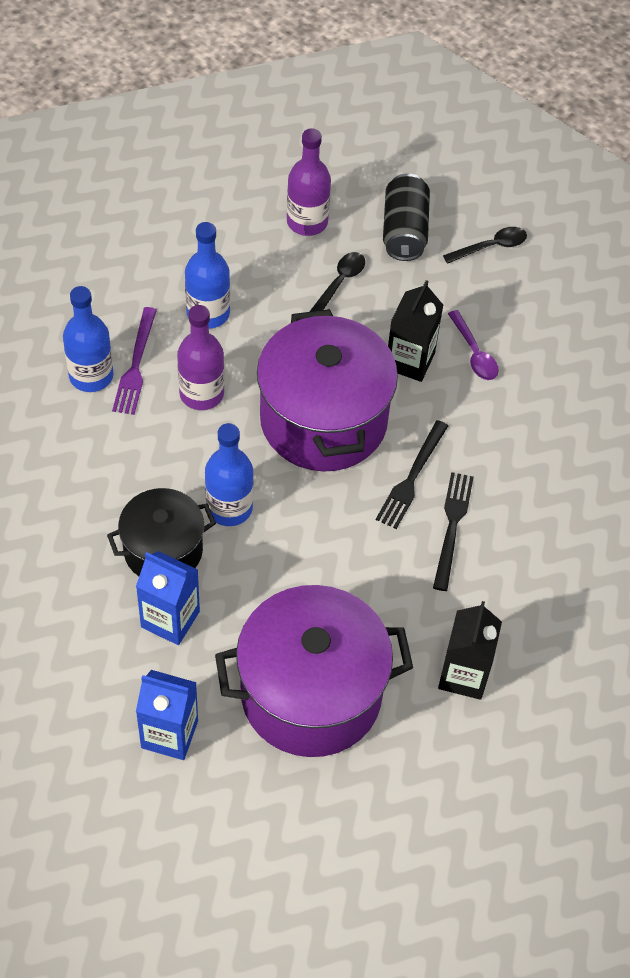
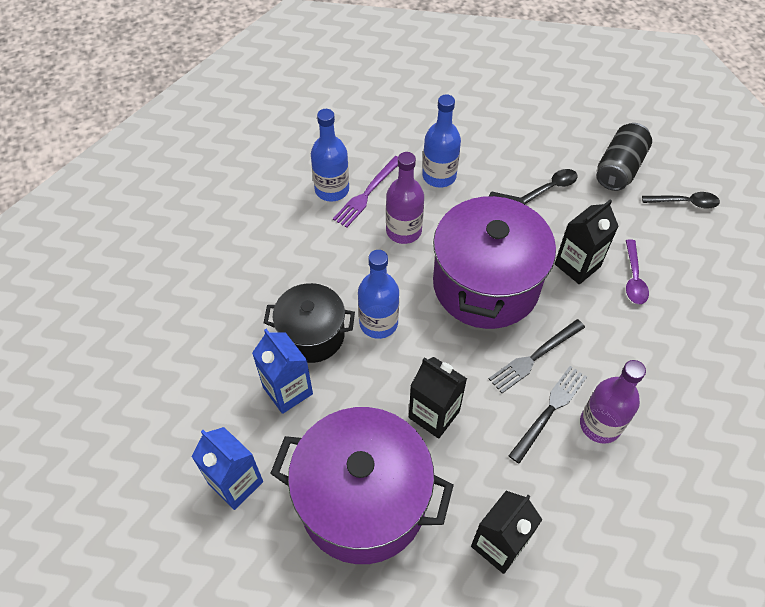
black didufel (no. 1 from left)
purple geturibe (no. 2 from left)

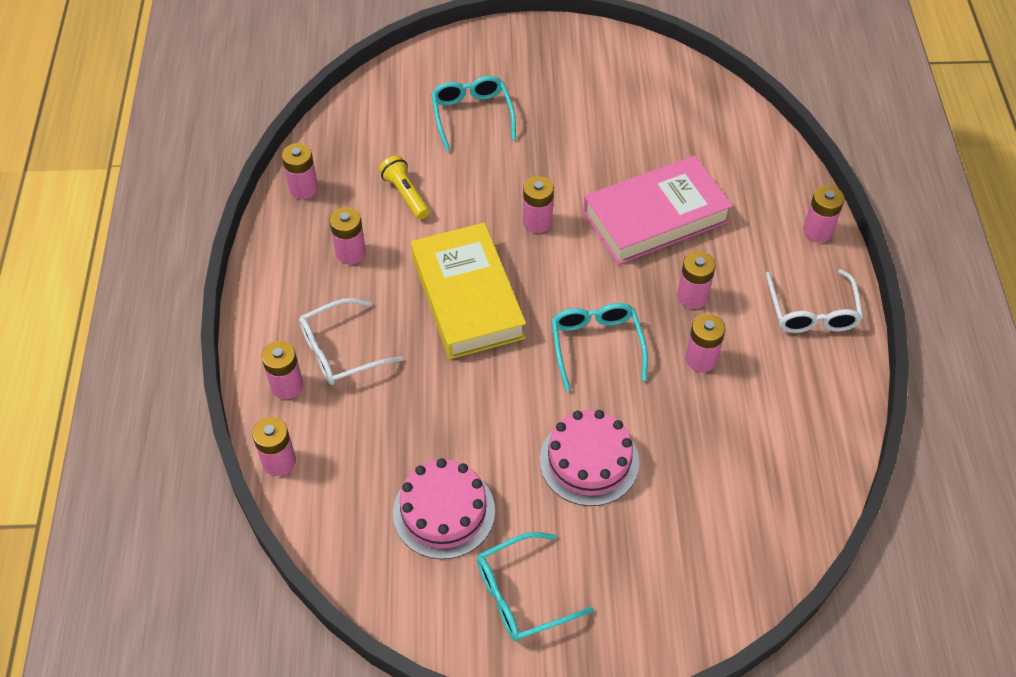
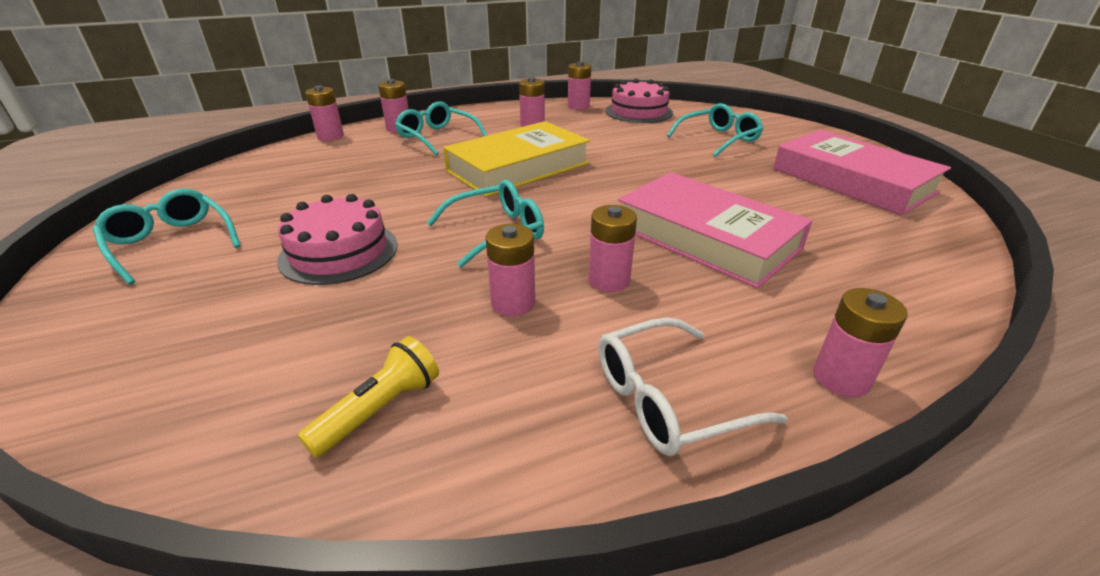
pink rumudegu (no. 5 from left in the first image)
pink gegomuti (no. 2 from left)
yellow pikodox
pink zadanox (no. 2 from left)
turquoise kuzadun (no. 2 from left)

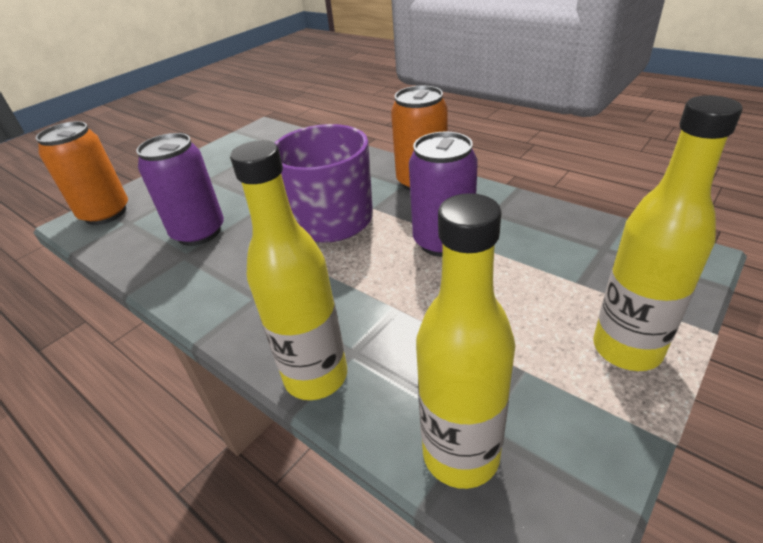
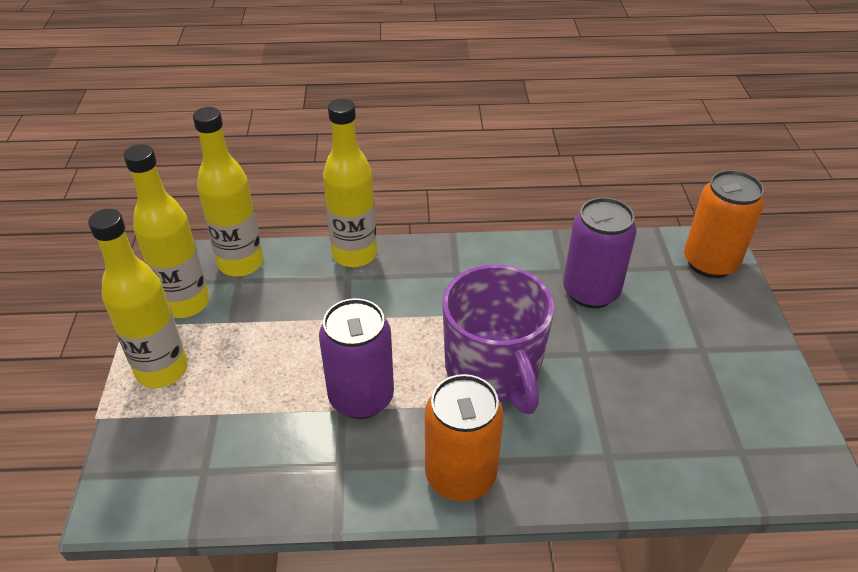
yellow geturibe (no. 2 from left)

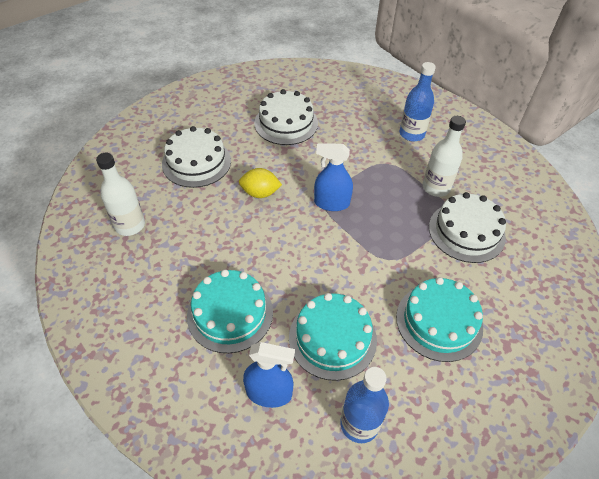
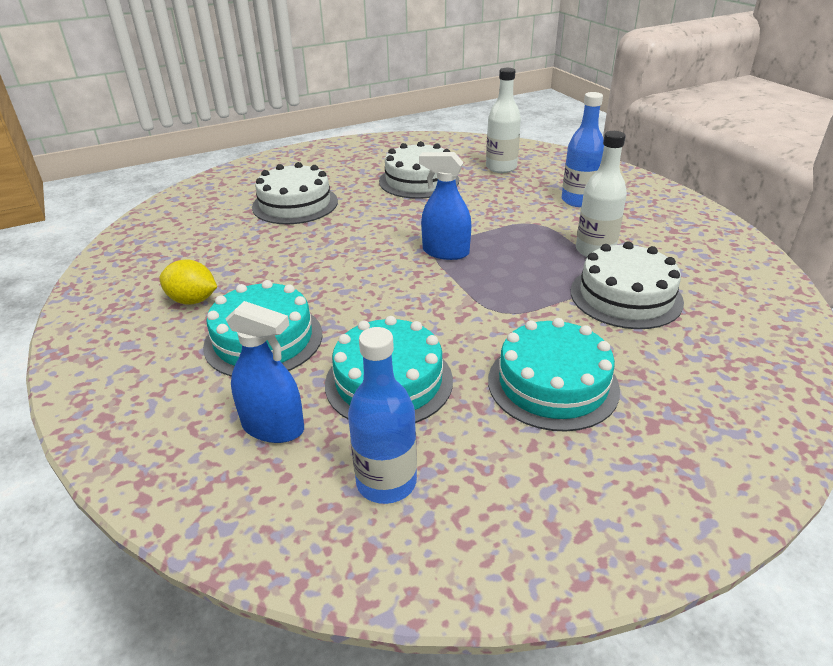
white geturibe (no. 1 from left)
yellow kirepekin

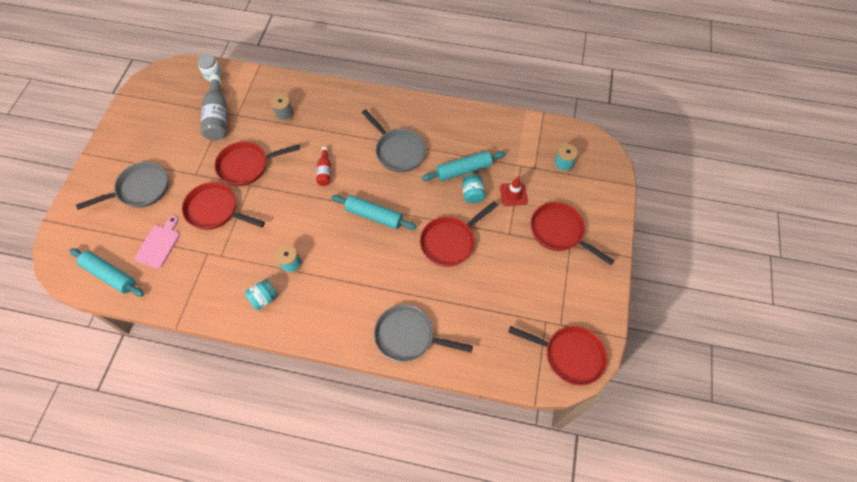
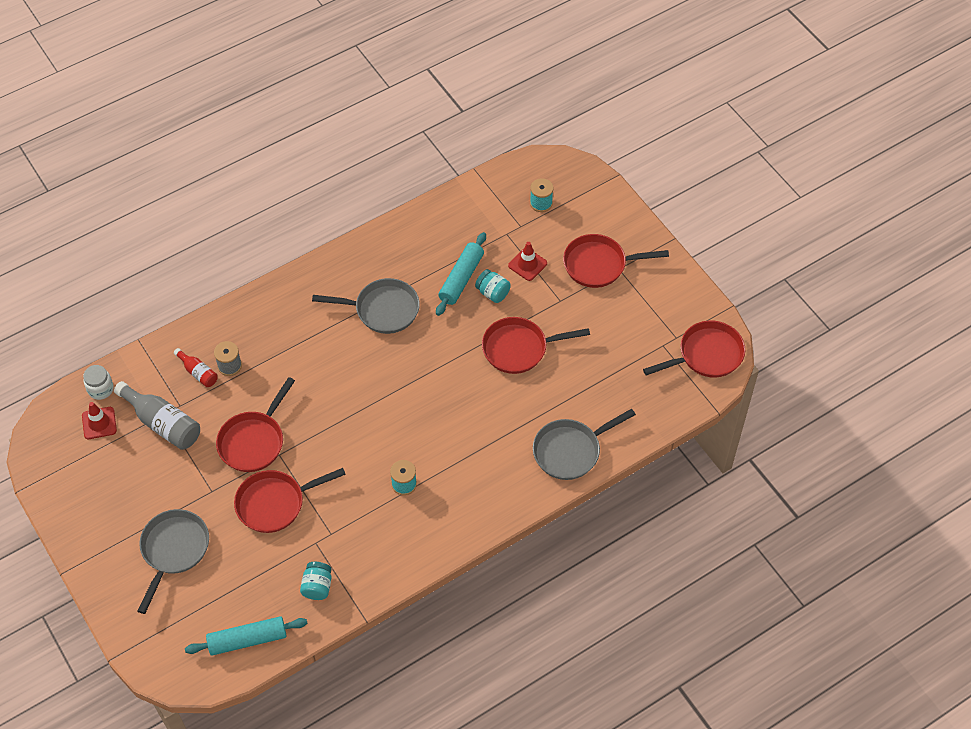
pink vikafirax
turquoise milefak (no. 2 from left in the first image)
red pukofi (no. 1 from left)
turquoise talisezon (no. 1 from left)
red geturibe
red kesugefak (no. 3 from left)

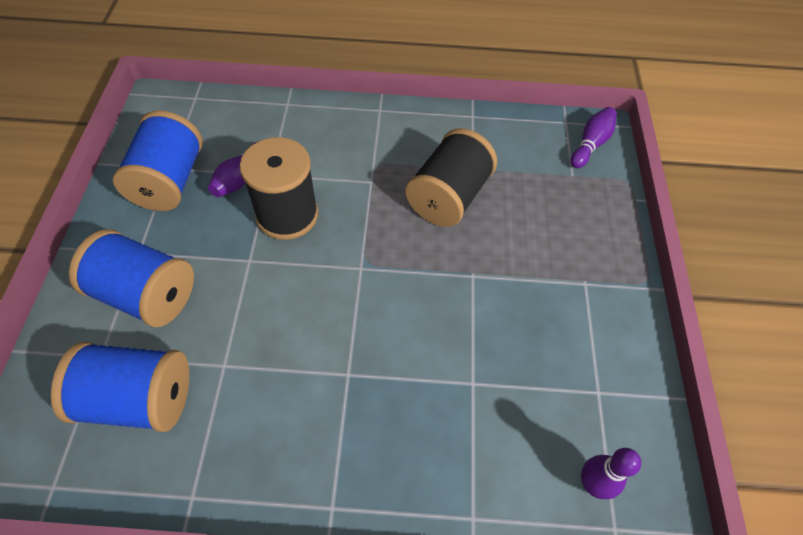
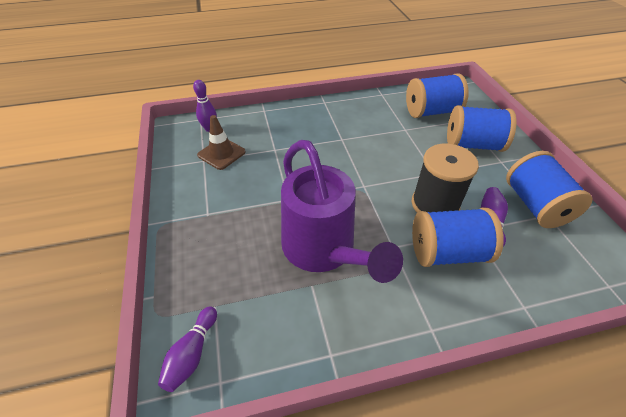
brown pukofi
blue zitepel (no. 2 from left)
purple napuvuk

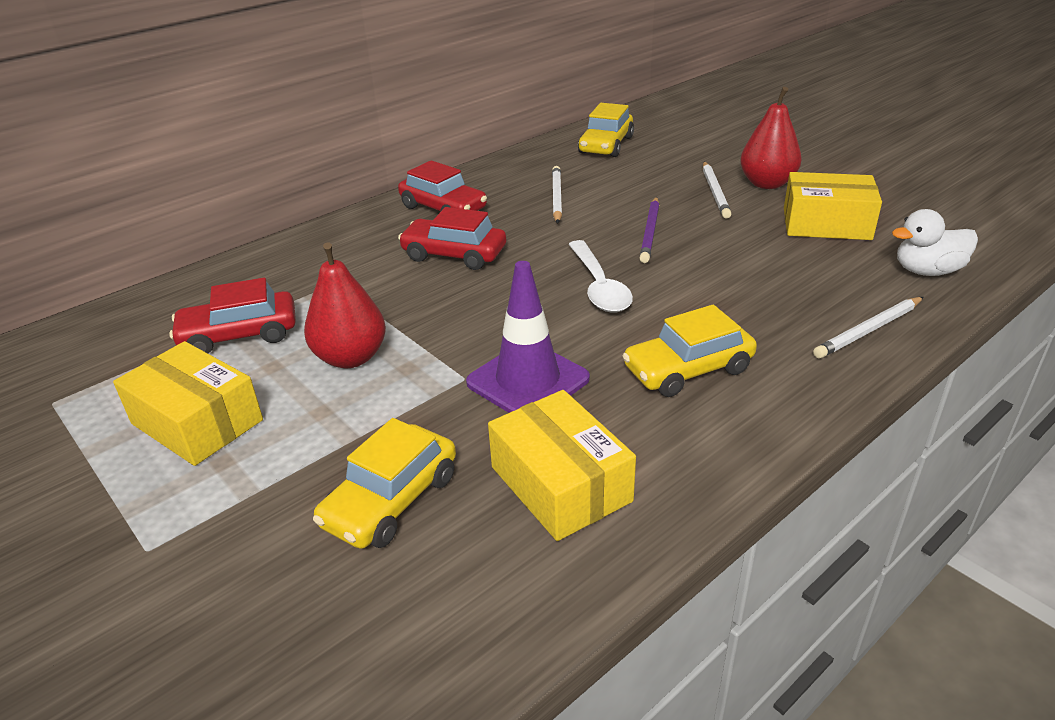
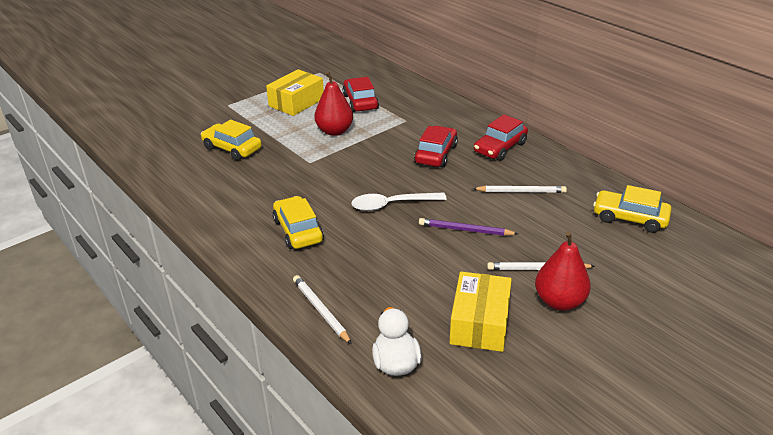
purple pukofi
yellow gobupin (no. 2 from left in the first image)

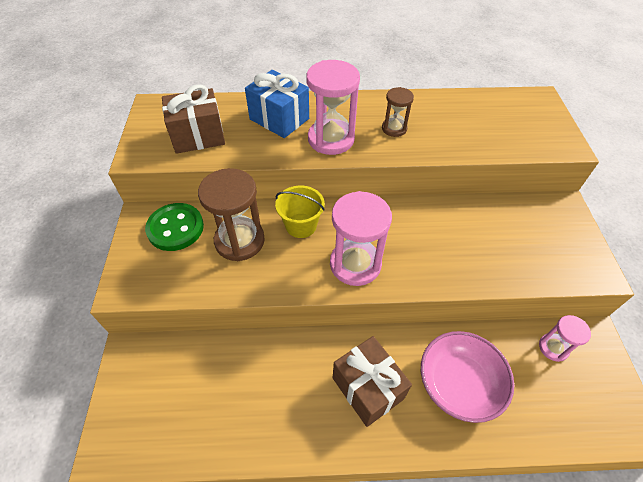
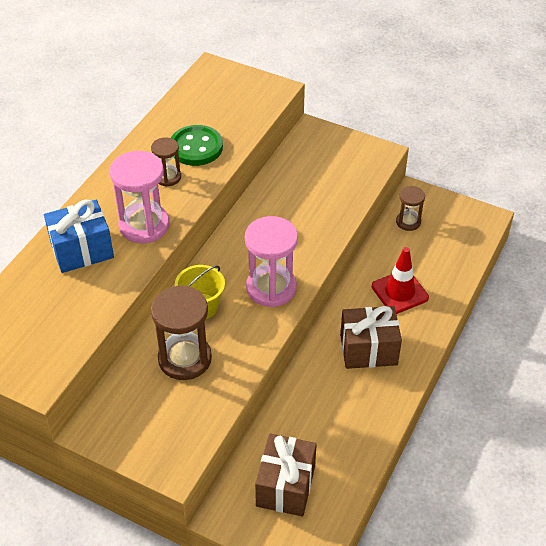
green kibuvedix
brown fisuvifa (no. 1 from left)
red pukofi
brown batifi (no. 3 from left)

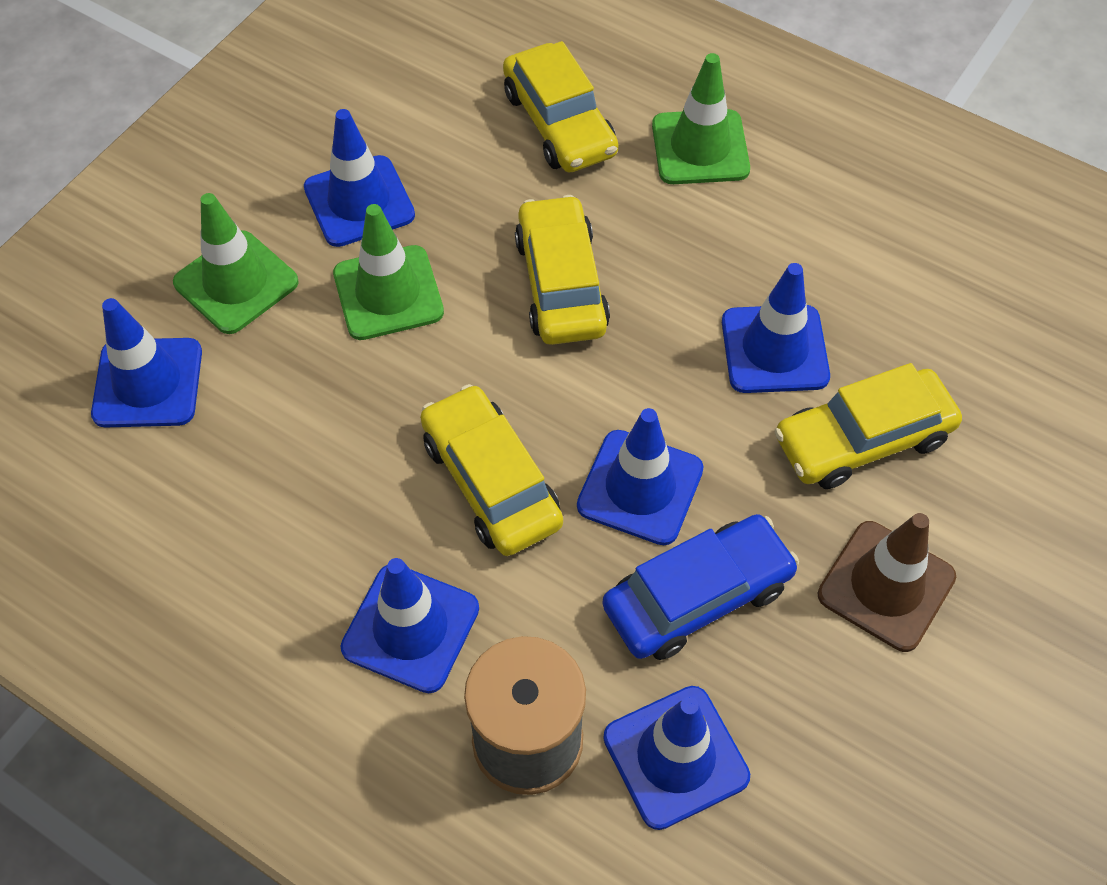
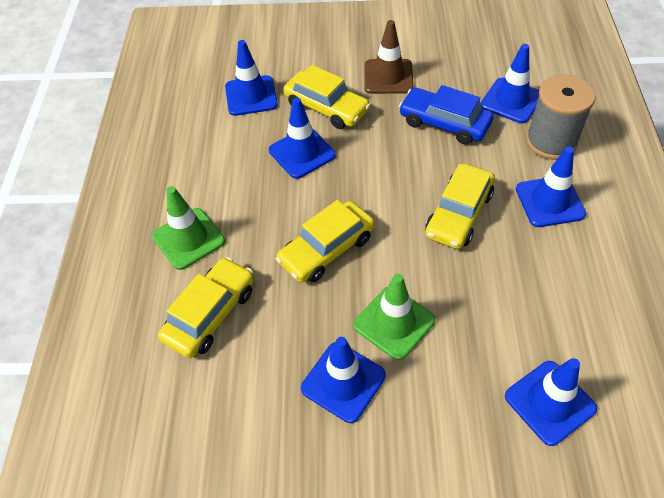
green pukofi (no. 1 from left in the first image)
blue pukofi (no. 1 from left)

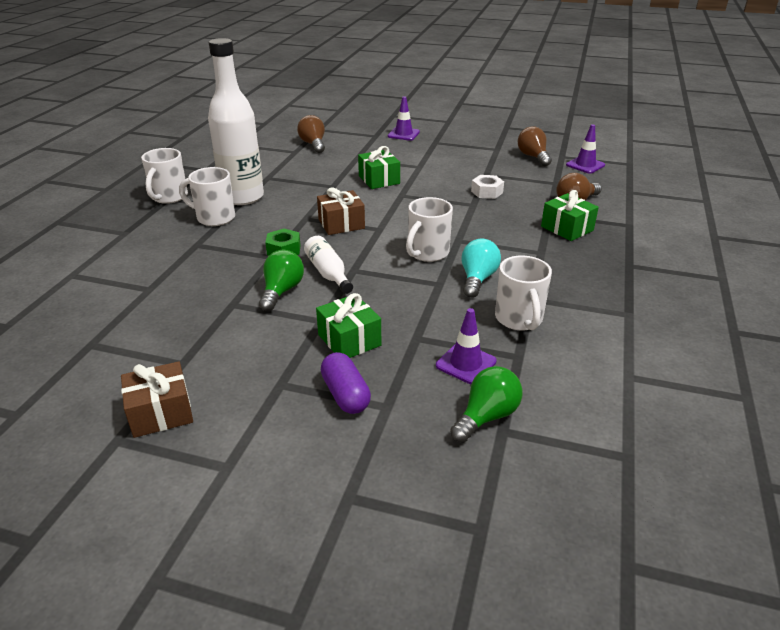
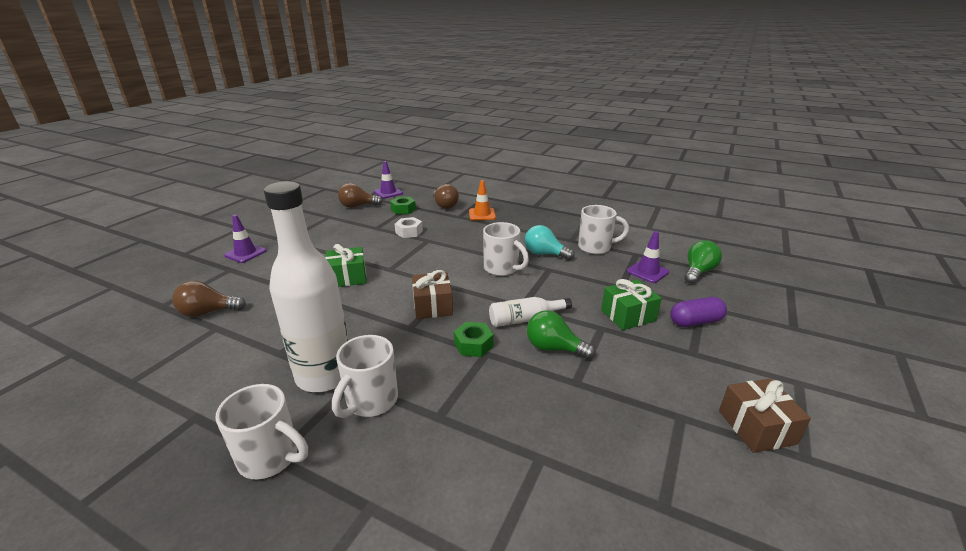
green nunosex (no. 1 from left)
orange pukofi
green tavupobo (no. 2 from left)

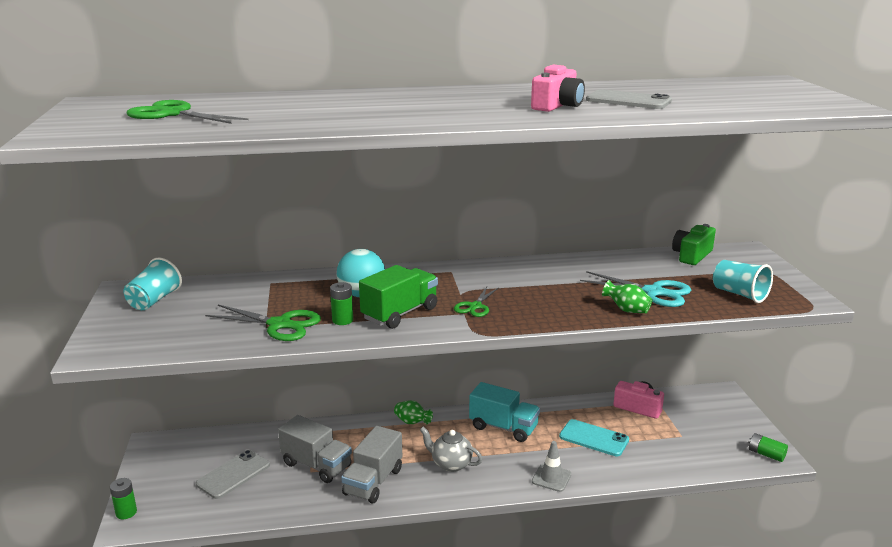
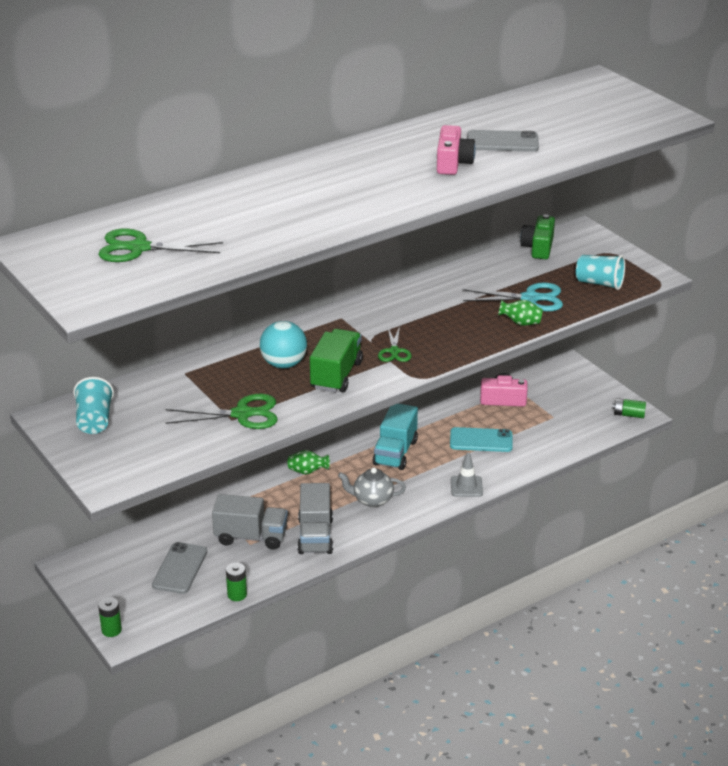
green rumudegu (no. 2 from left)
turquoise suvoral

